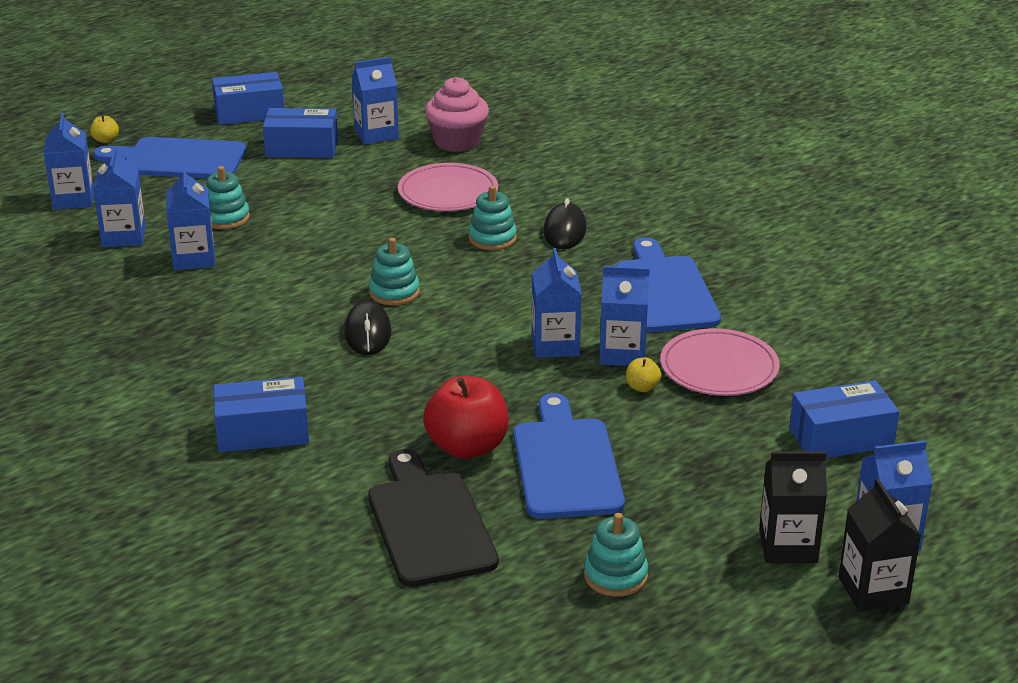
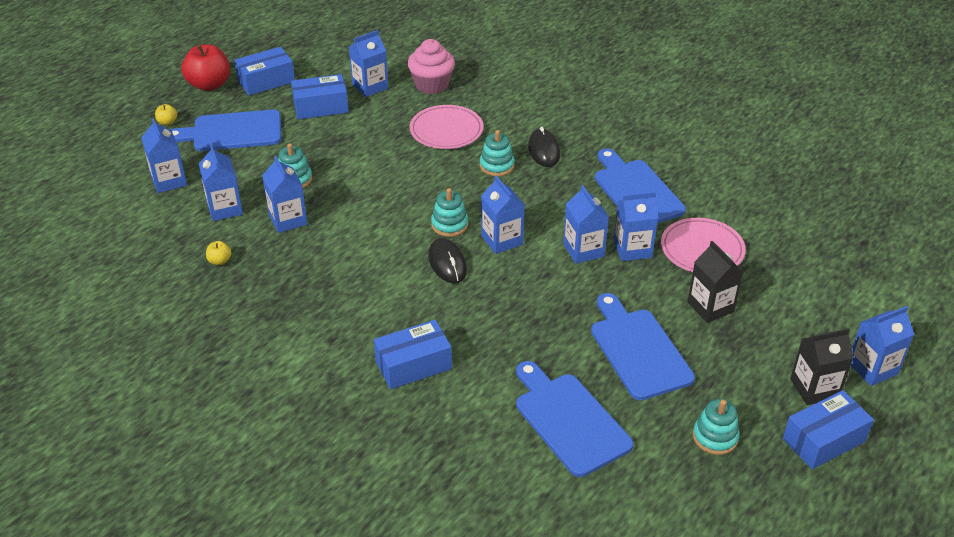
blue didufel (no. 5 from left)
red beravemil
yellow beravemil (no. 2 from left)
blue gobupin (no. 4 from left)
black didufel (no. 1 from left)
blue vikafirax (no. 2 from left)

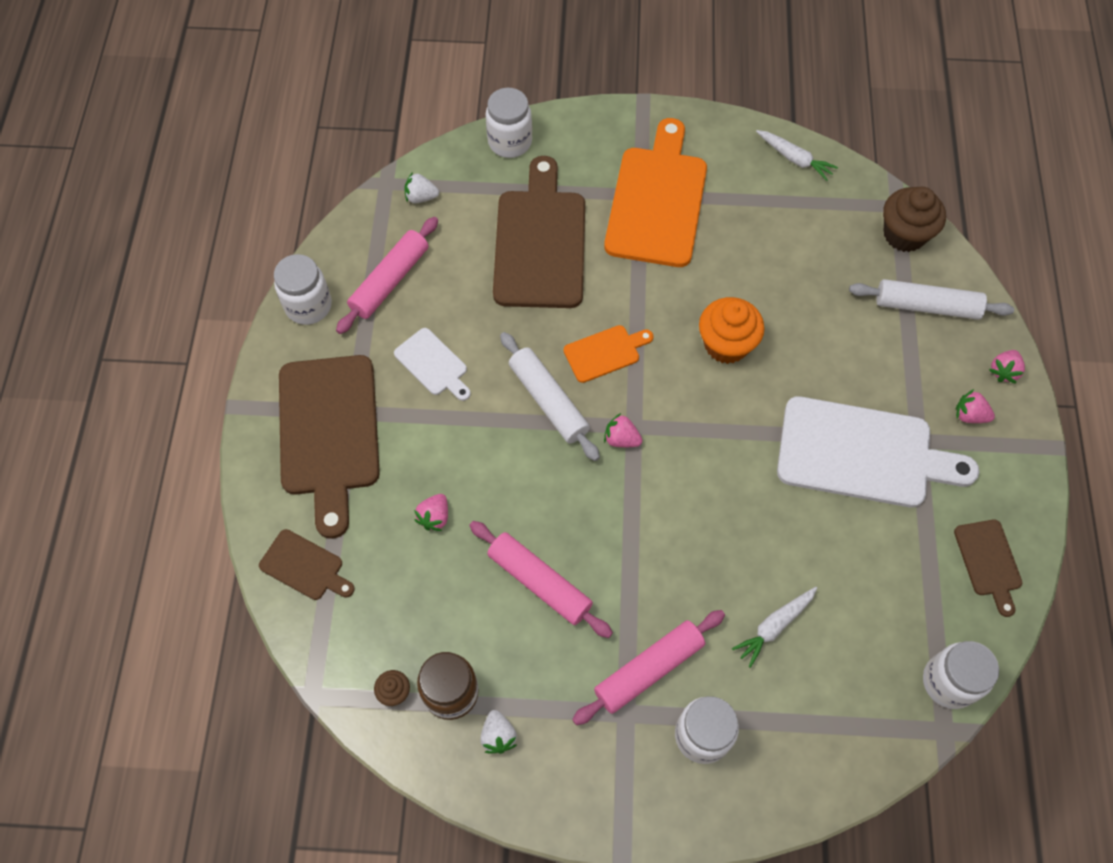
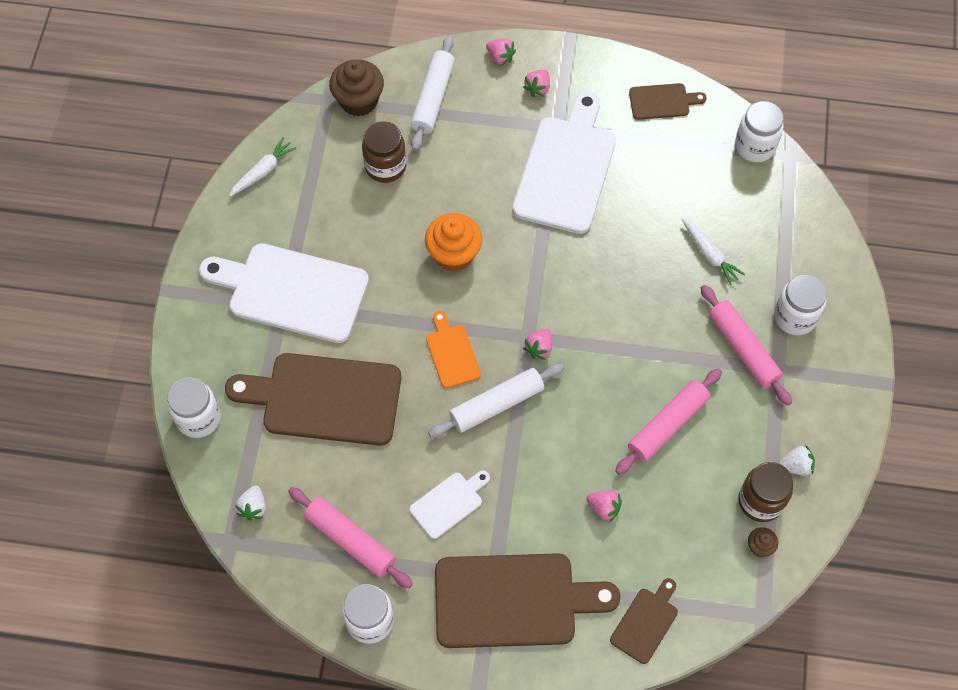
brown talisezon (no. 1 from left)
white vikafirax (no. 1 from left)

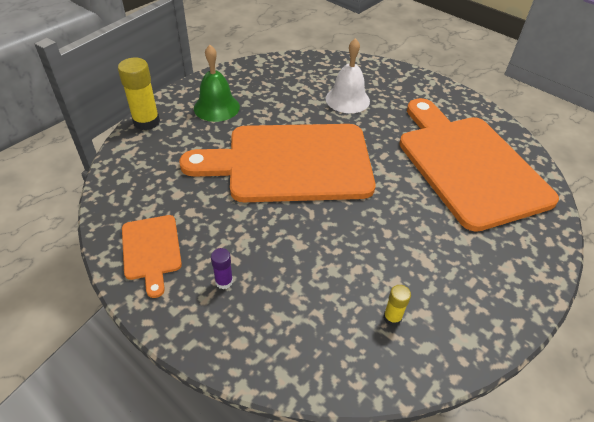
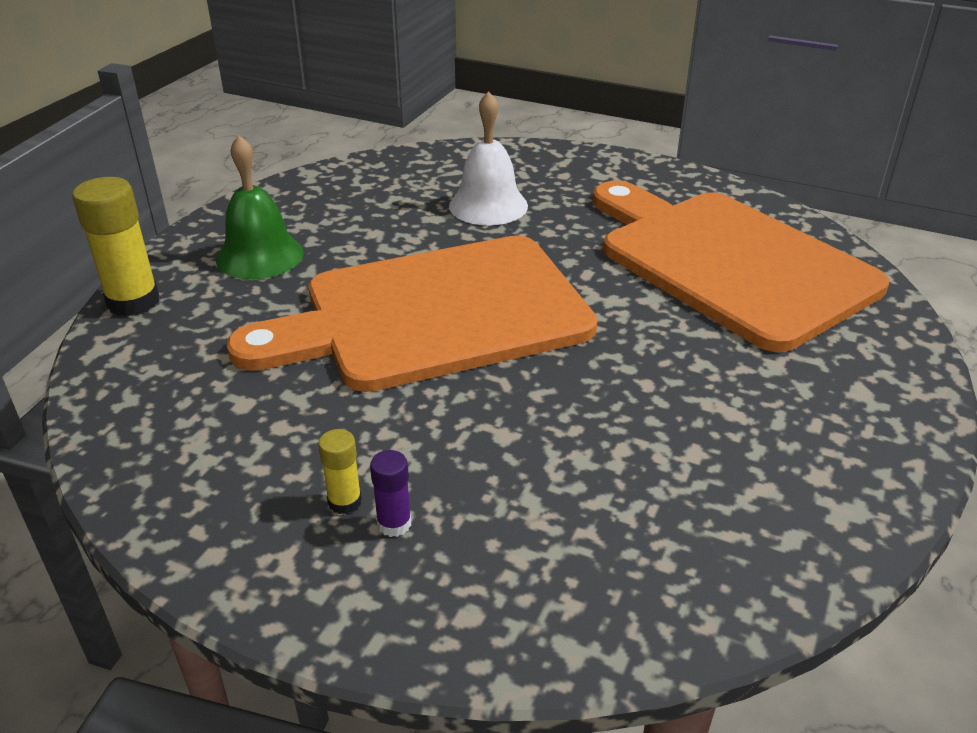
orange vikafirax (no. 1 from left in the first image)
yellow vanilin (no. 2 from left)

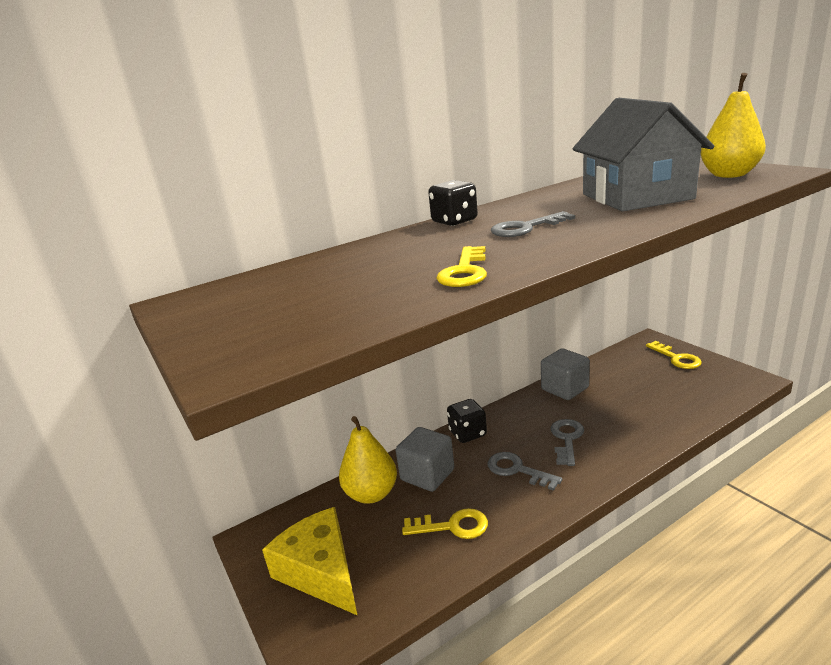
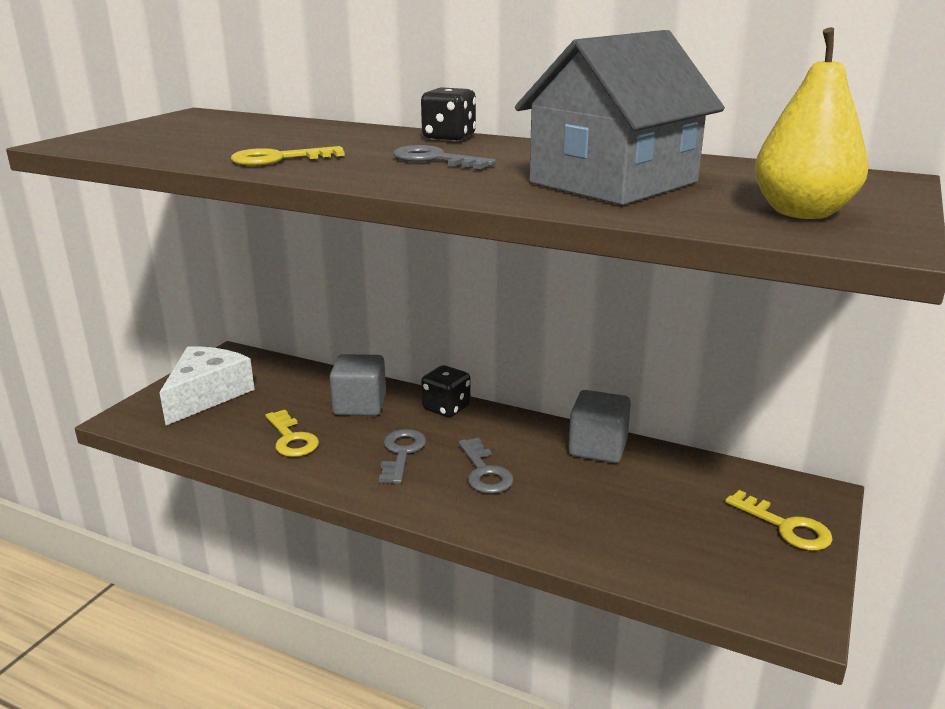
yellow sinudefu (no. 1 from left in the first image)
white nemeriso
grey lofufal (no. 3 from left)
yellow lofufal (no. 3 from left)

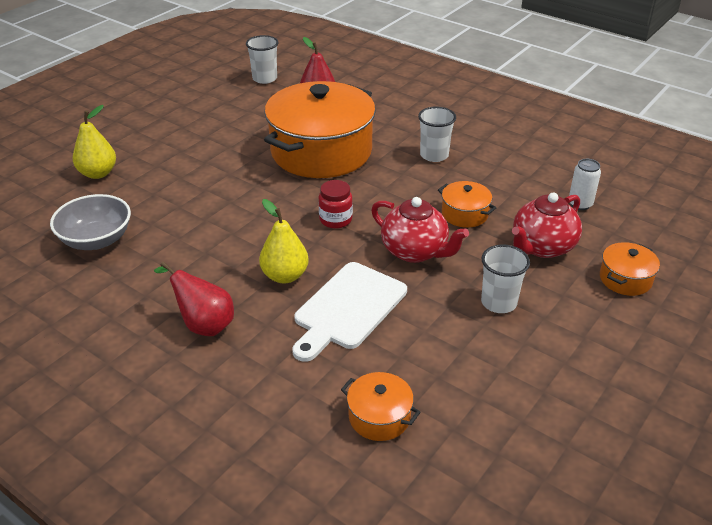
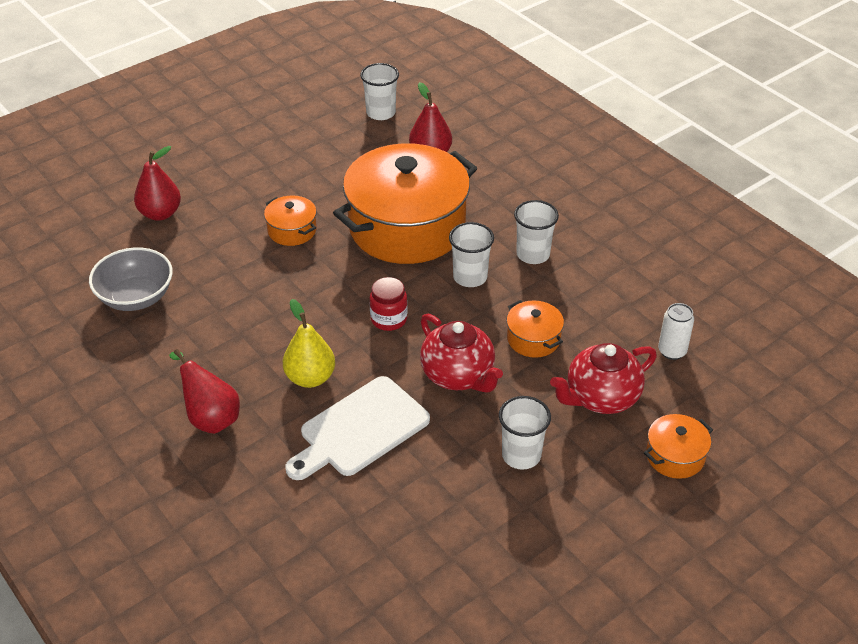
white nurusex (no. 2 from left)
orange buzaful (no. 1 from left)
red sinudefu (no. 1 from left)

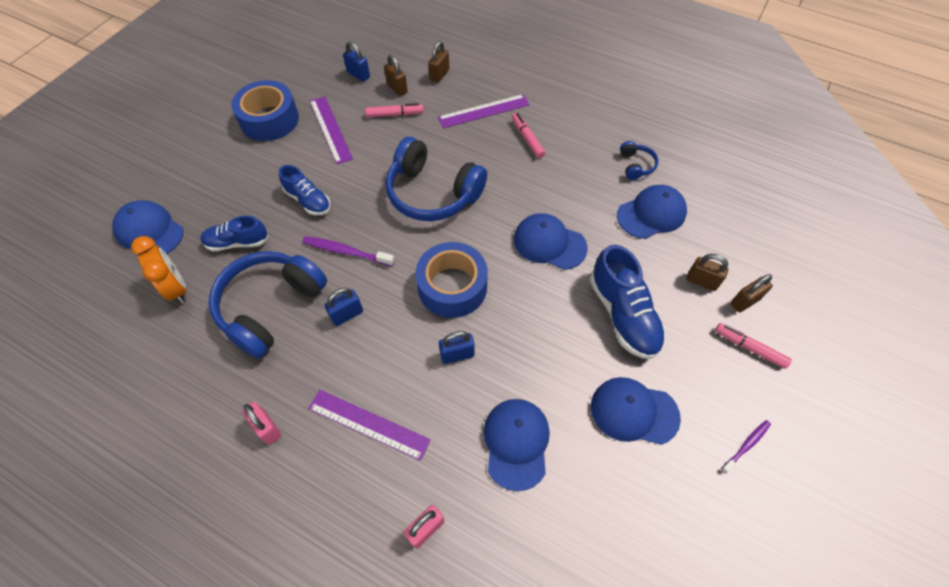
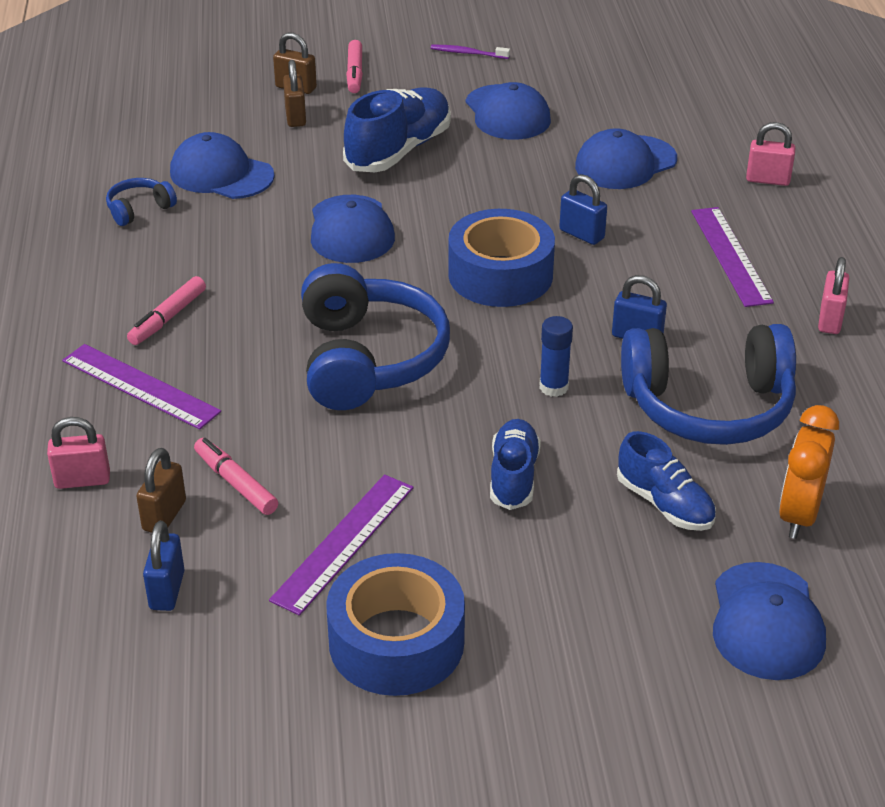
blue vanilin
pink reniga (no. 1 from left)

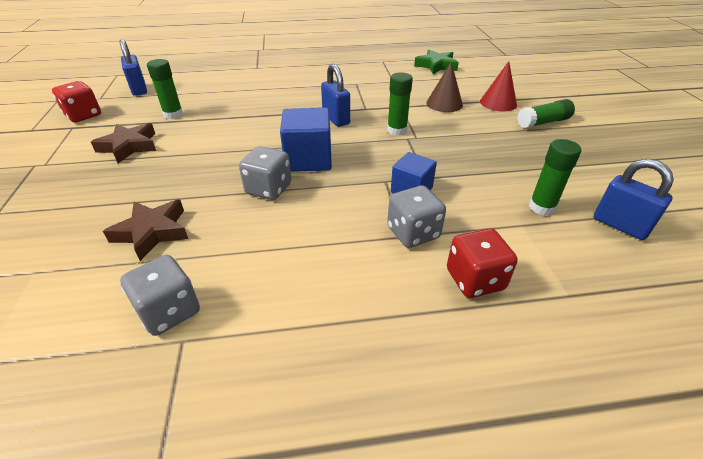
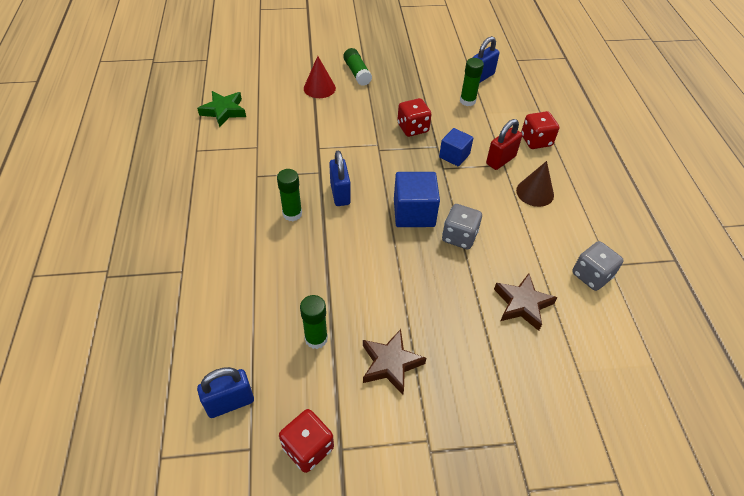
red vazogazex (no. 2 from left)
green vanilin (no. 1 from left)
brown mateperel
red reniga
blue reniga (no. 2 from left)

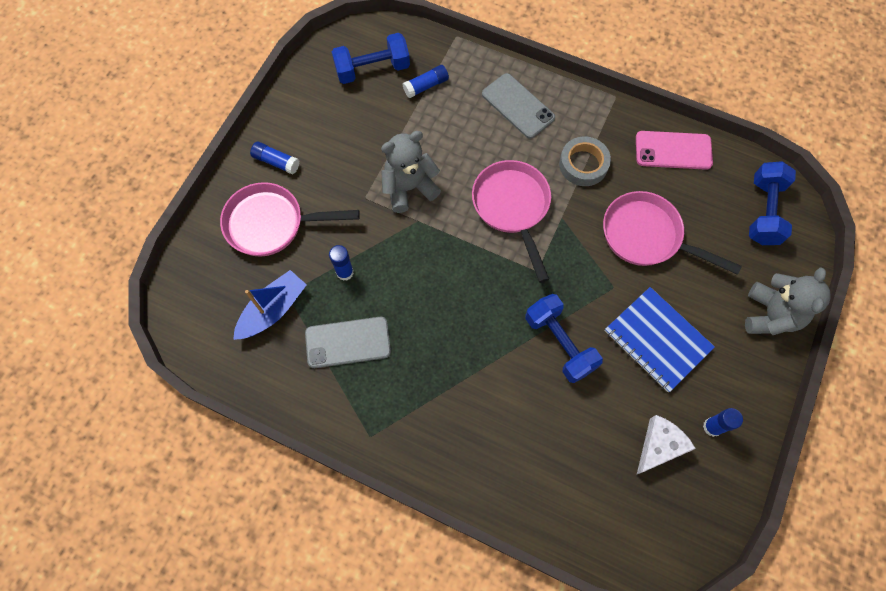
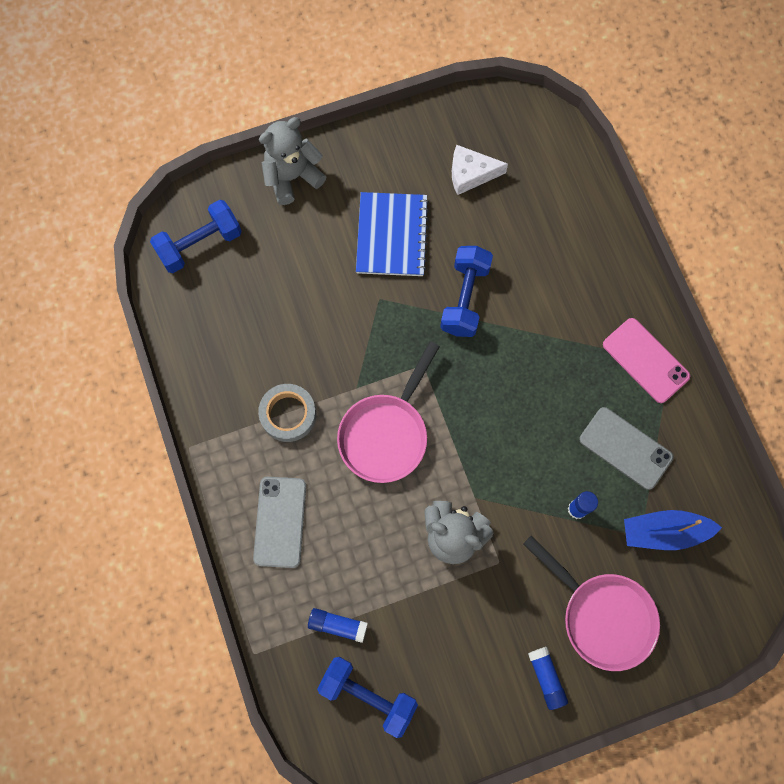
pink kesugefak (no. 3 from left in the first image)
blue vanilin (no. 4 from left in the first image)
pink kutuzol

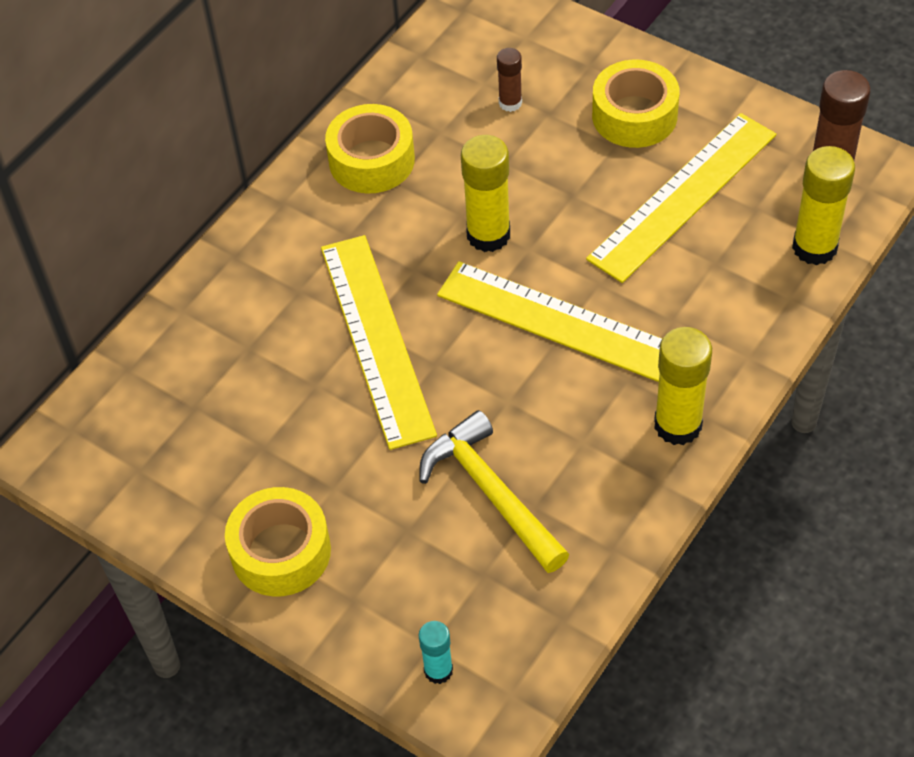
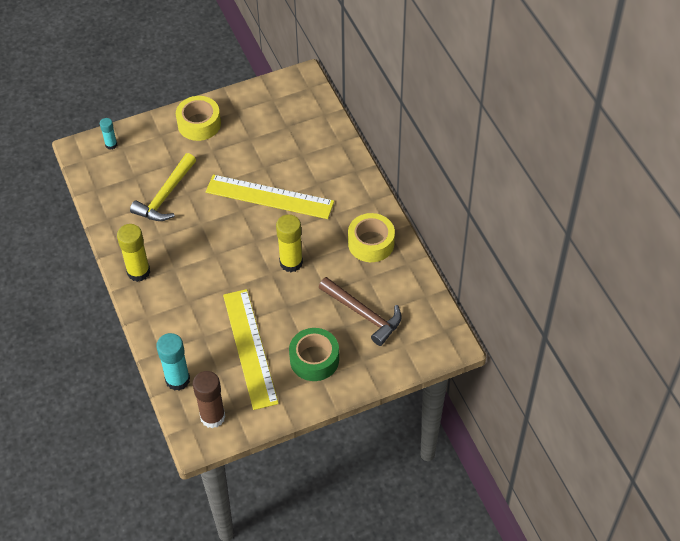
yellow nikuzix (no. 2 from left in the first image)
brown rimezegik
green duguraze
turquoise vanilin (no. 2 from left)
yellow rimezegik

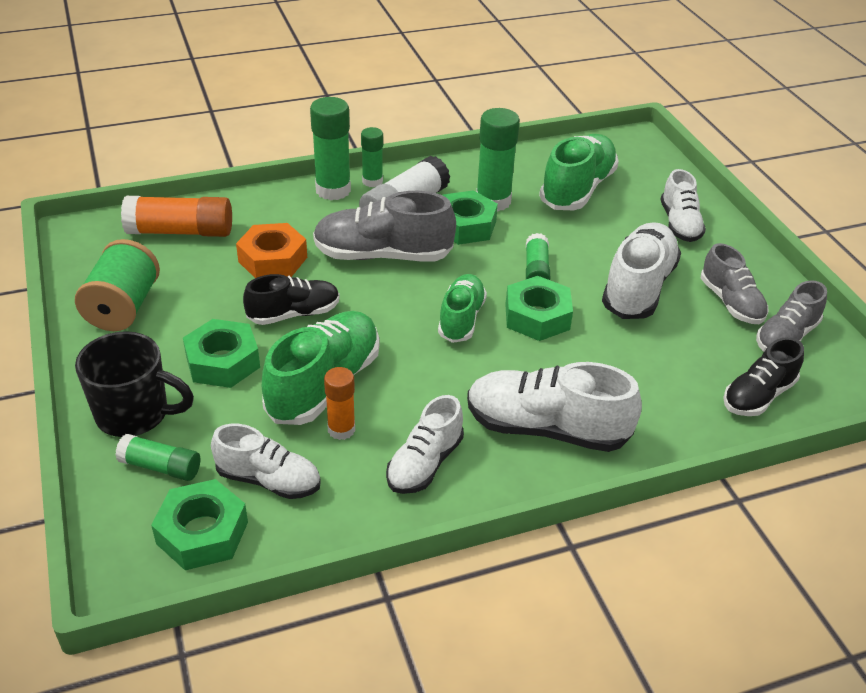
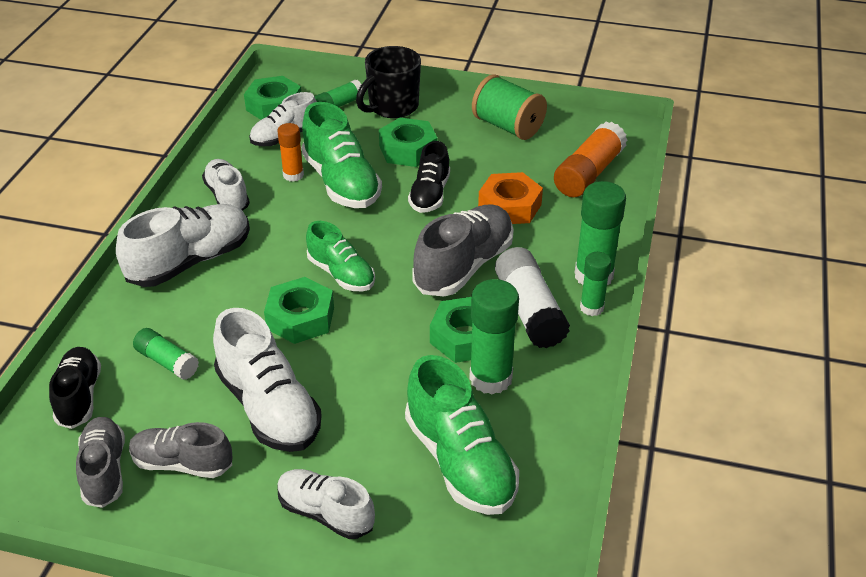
green vanilin (no. 1 from left)

